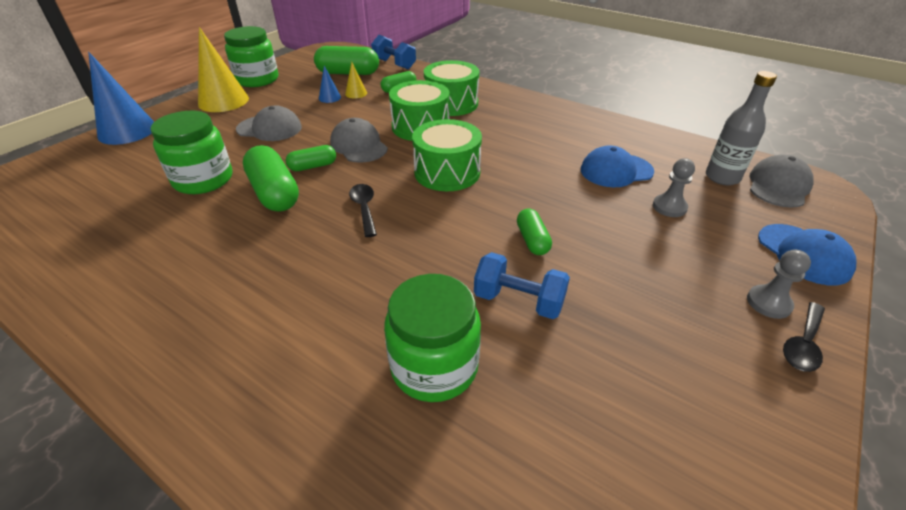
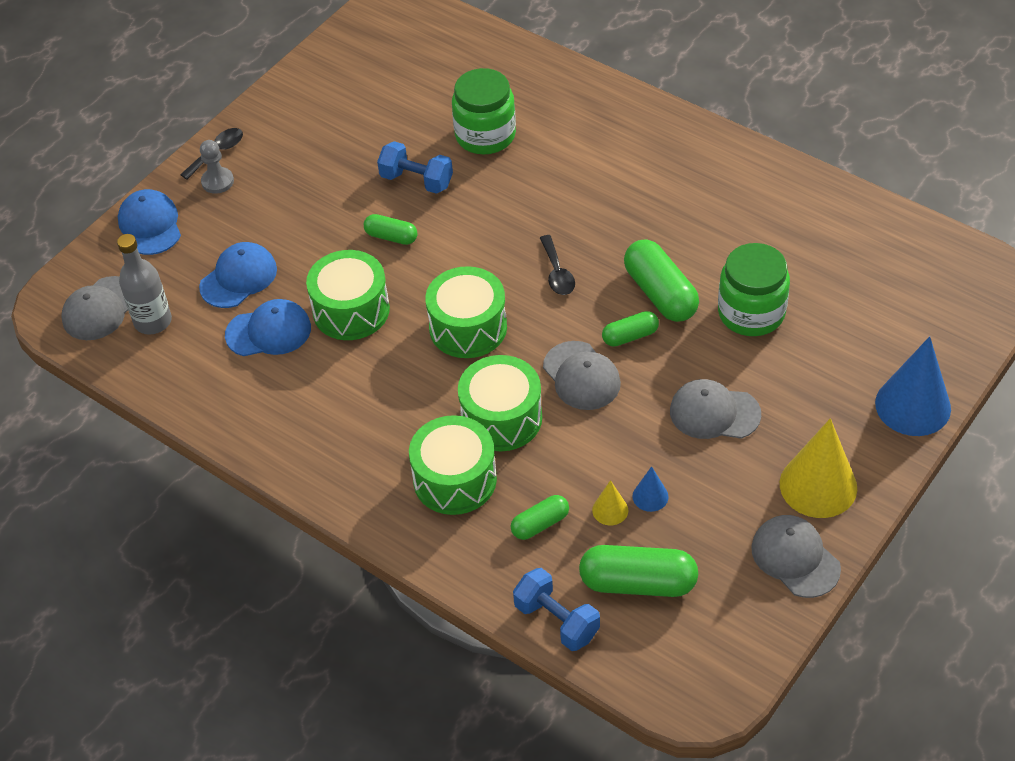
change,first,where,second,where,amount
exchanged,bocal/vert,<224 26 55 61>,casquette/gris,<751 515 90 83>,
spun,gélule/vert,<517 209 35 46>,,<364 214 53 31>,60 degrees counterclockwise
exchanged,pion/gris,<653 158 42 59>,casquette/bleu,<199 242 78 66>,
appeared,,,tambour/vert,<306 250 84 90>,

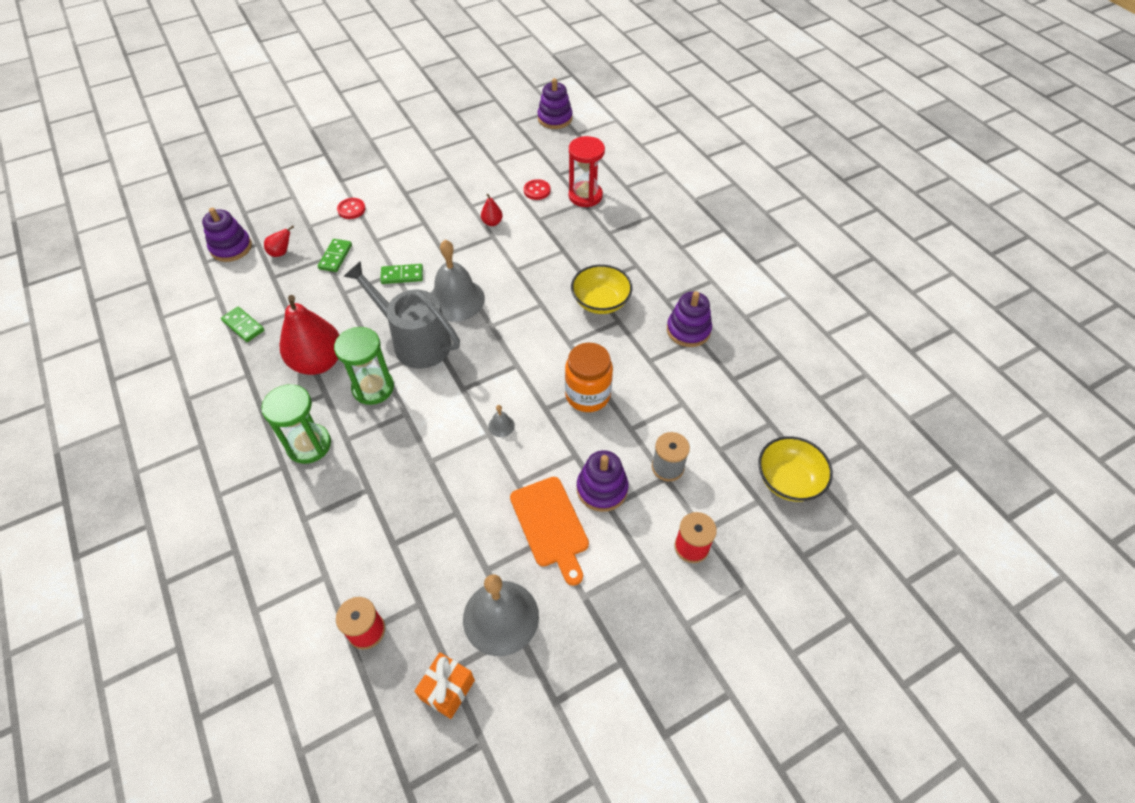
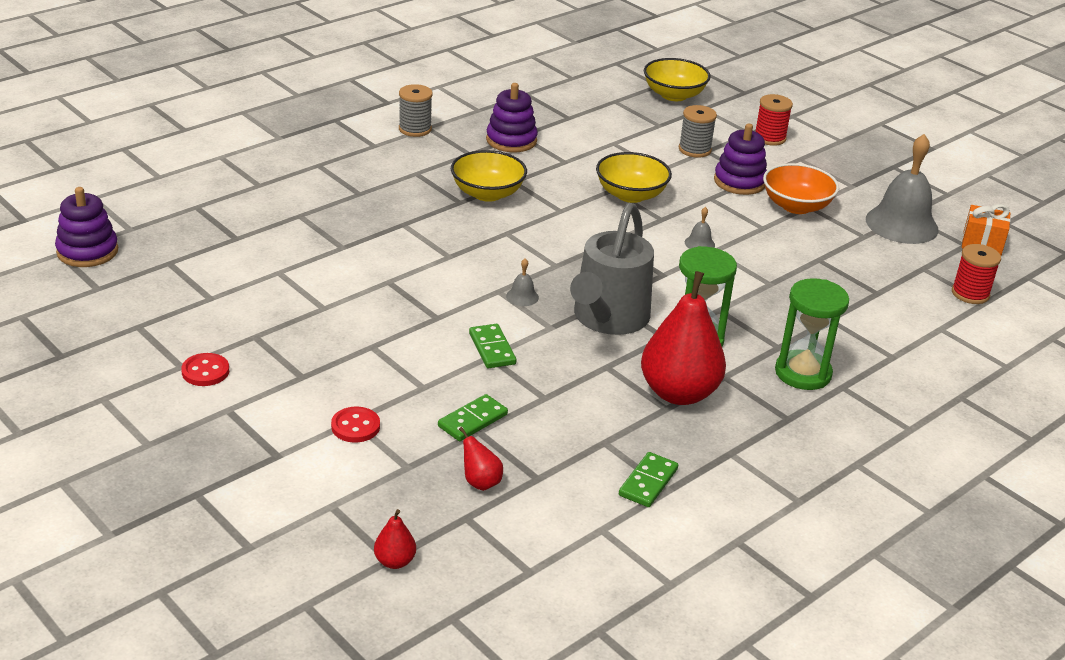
change,first,where,second,where,amount
missing,jouet à empiler/violet,<202 208 50 54>,,,
spun,domino/vert,<318 239 34 33>,,<438 394 70 47>,45 degrees counterclockwise
size,cloche/gris,<431 240 54 82>,,<506 258 33 48>,x0.41
relocated,poire/rouge,<481 194 22 32>,,<374 509 42 60>,
exchanged,planche à découper/orange,<510 477 79 109>,bol/orange,<763 163 76 51>,
relocated,bouton/rouge,<524 179 26 21>,,<181 353 48 33>,
exchanged,bocal/orange,<565 343 48 69>,bol/jaune,<596 152 76 51>,
missing,sablier/rouge,<569 136 36 71>,,,
appeared,,,bobine/gris,<399 84 34 53>,

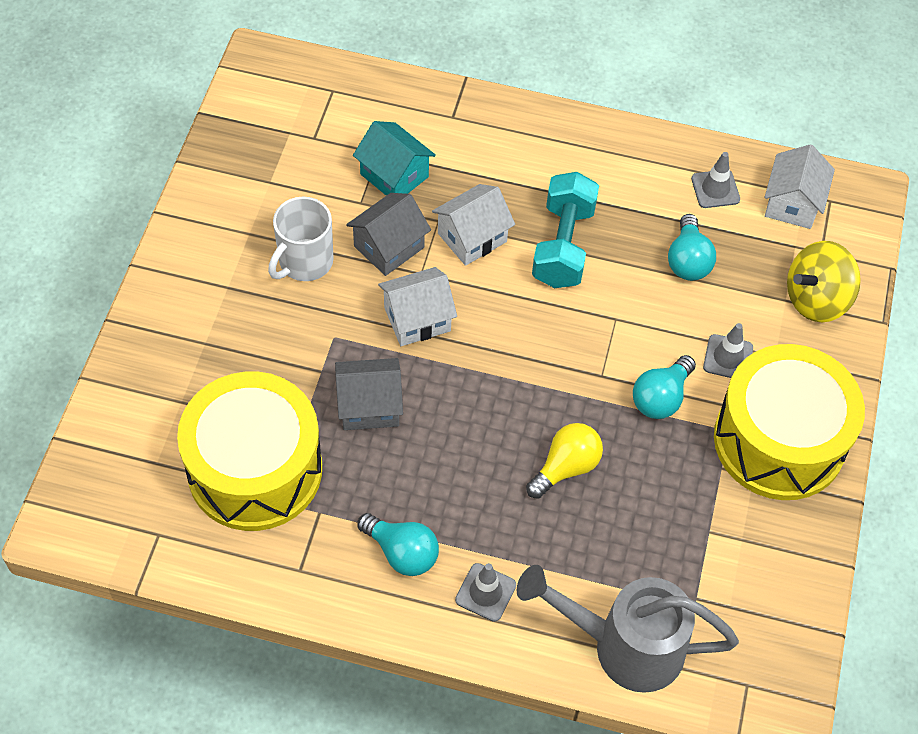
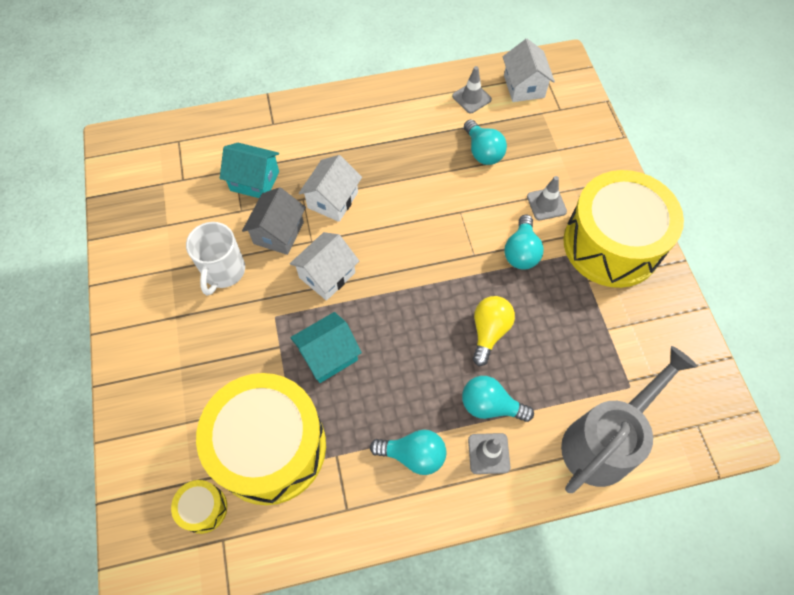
change,first,where,second,where,amount
colour,maison/gris,<335 358 68 72>,maison/turquoise,<290 312 72 71>,
spun,arrosoir/gris,<516 565 223 128>,,<561 346 137 147>,150 degrees clockwise
missing,haltère/turquoise,<532 172 67 116>,,,
missing,toupie/jaune,<787 241 74 81>,,,
appeared,,,tambour/jaune,<171 480 56 54>,
appeared,,,ampoule/turquoise,<462 376 72 46>,

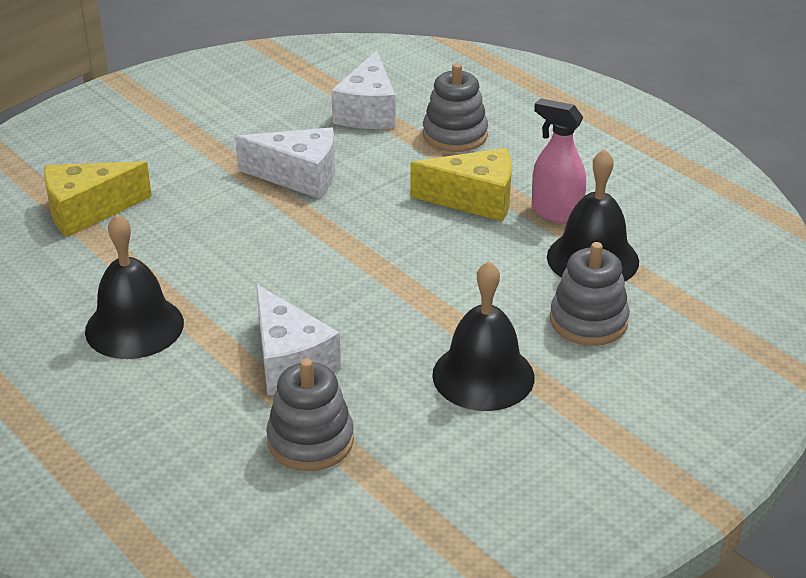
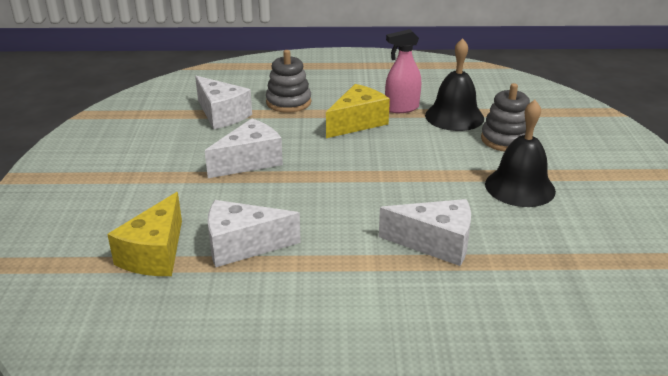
change,first,where,second,where,amount
missing,cloche/noir,<85 214 99 145>,,,
missing,jouet à empiler/gris,<266 358 88 113>,,,
appeared,,,fromage/blanc,<208 200 93 67>,

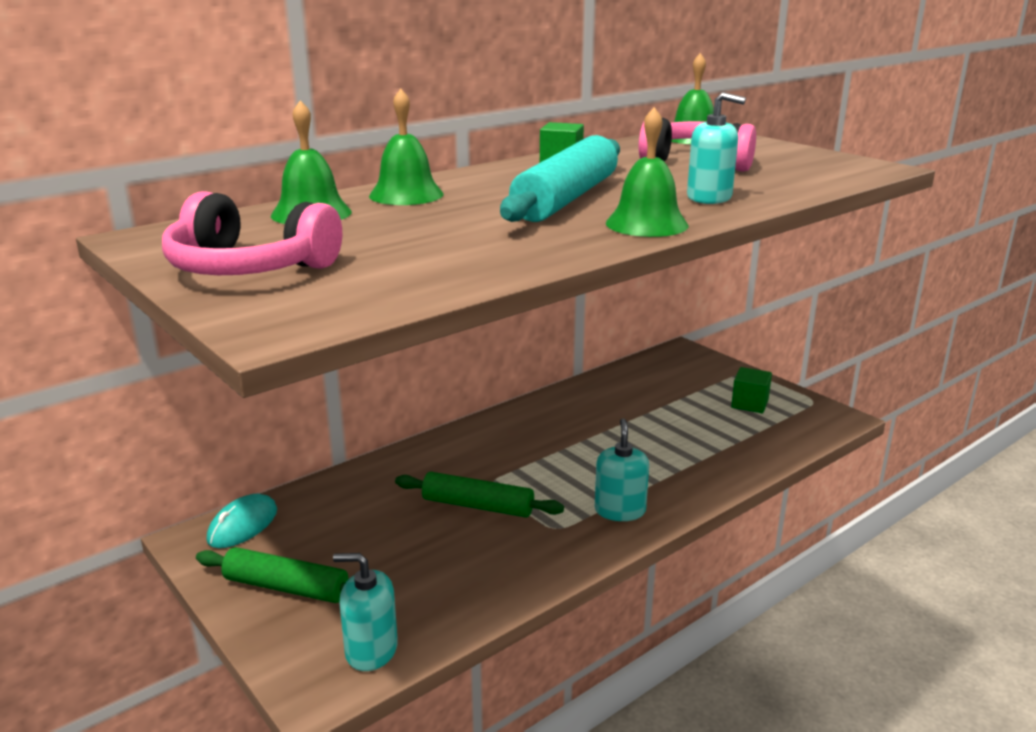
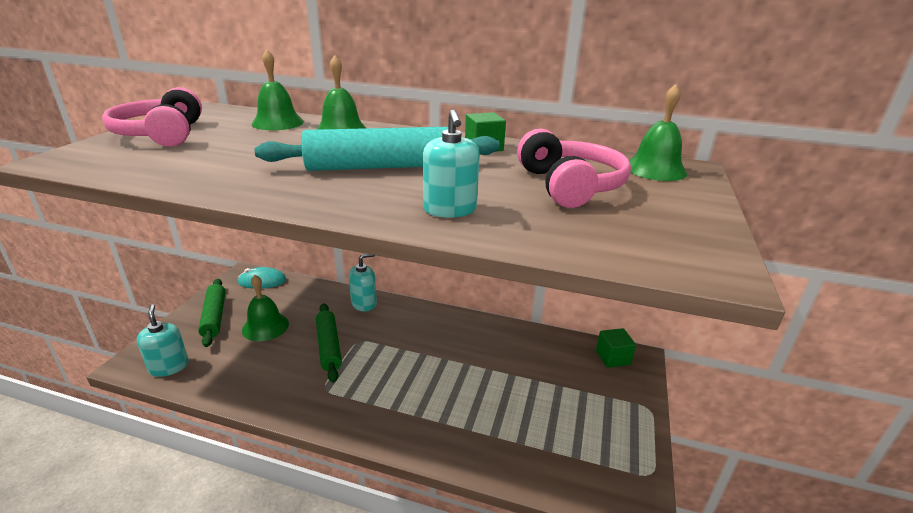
change,first,where,second,where,amount
relocated,distributeur de savon/turquoise,<595 418 54 103>,,<349 254 28 57>,
relocated,cloche/vert,<606 107 83 130>,,<242 275 47 66>,
relocated,cube/vert,<731 367 41 46>,,<596 328 40 40>,

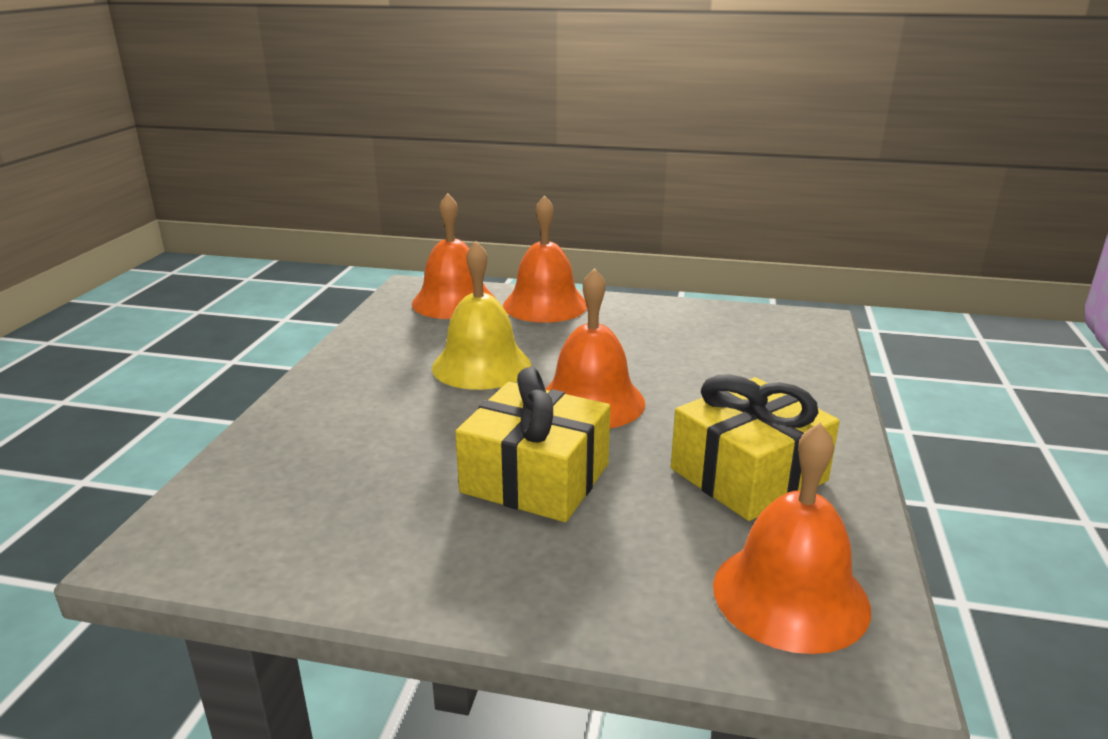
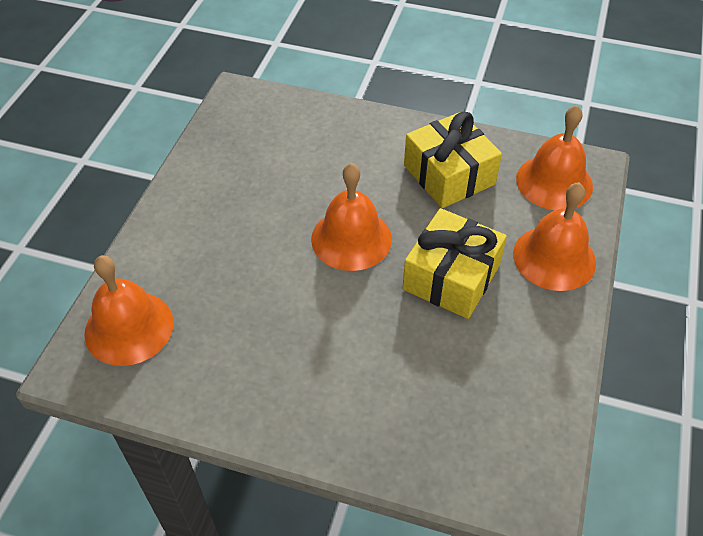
change,first,where,second,where,amount
missing,cloche/jaune,<432 241 99 149>,,,
relocated,cloche/orange,<503 195 84 128>,,<513 182 83 109>,

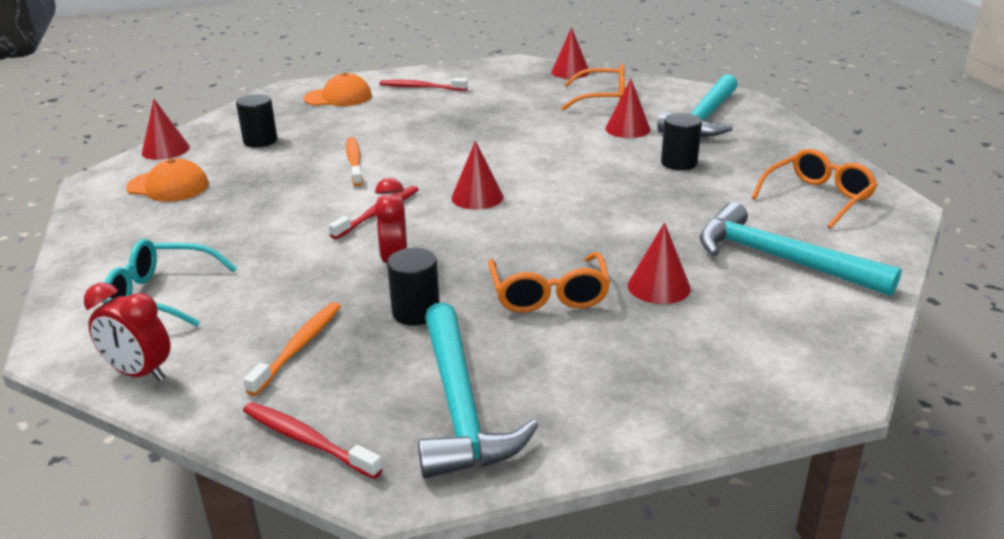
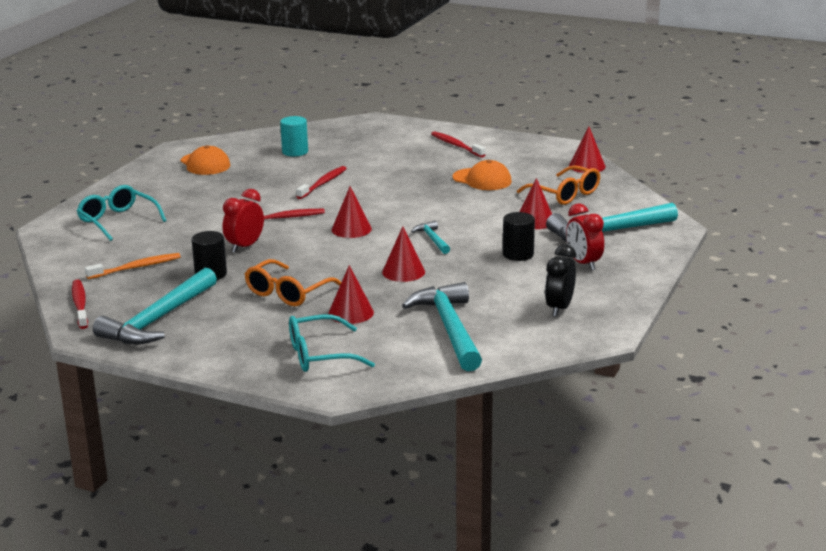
change,first,where,second,where,amount
relocated,réveil/rouge,<84 283 86 98>,,<566 203 38 68>,
relocated,cône/rouge,<141 99 49 61>,,<382 226 43 56>,
colour,cylindre/noir,<236 94 41 53>,cylindre/turquoise,<280 116 28 40>,
relocated,casquette/orange,<303 73 69 33>,,<453 160 59 30>,
colour,brosse à dents/orange,<346 137 17 49>,brosse à dents/rouge,<296 166 51 33>,
exchanged,lunettes/orange,<751 149 127 80>,réveil/noir,<545 244 31 73>,
appeared,,,lunettes/turquoise,<289 314 86 58>,
appeared,,,marteau/turquoise,<411 221 39 33>,

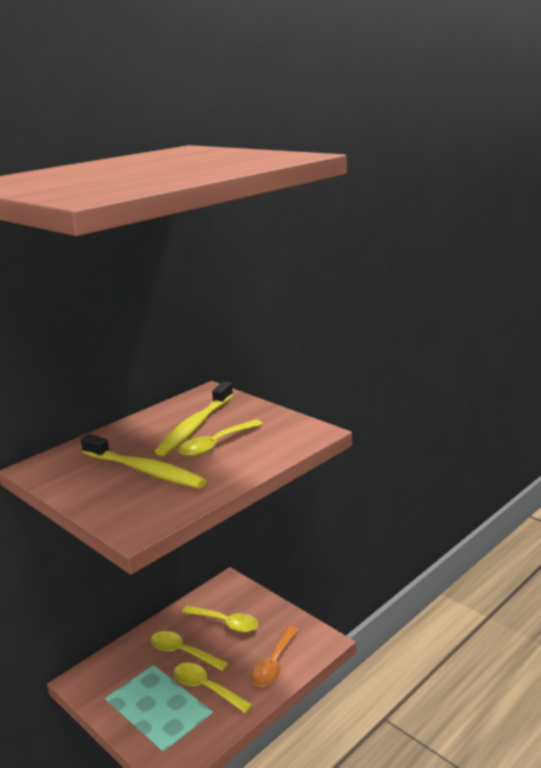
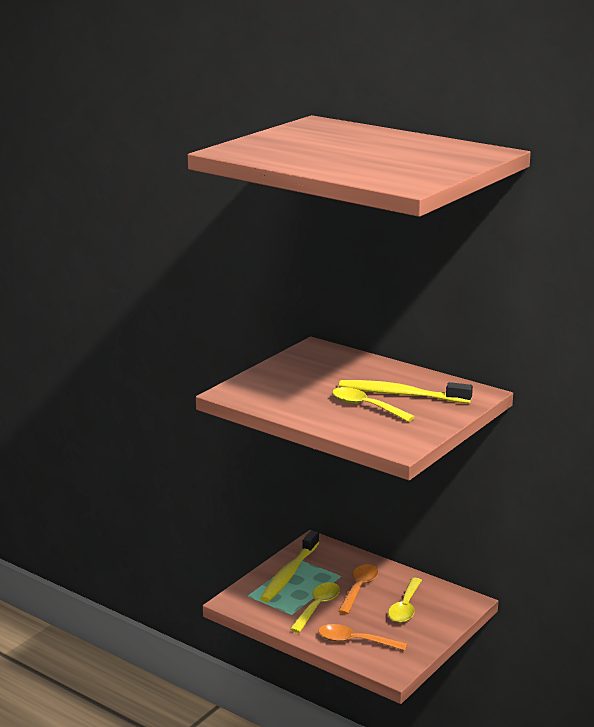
change,first,where,second,where,amount
relocated,brosse à dents/jaune,<81 434 126 54>,,<260 531 59 71>,
colour,cuillère/jaune,<151 631 77 40>,cuillère/orange,<338 564 40 50>,

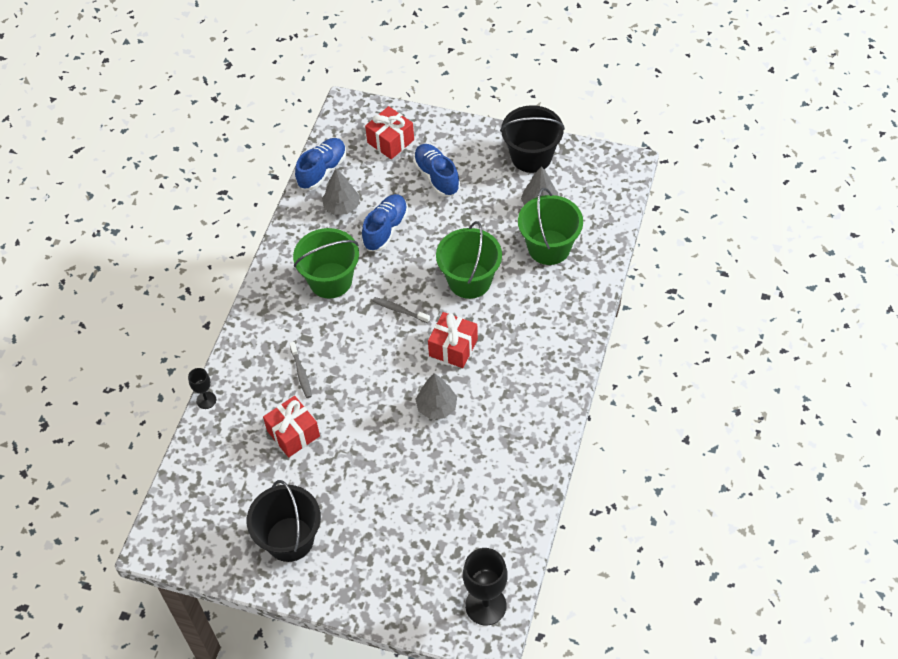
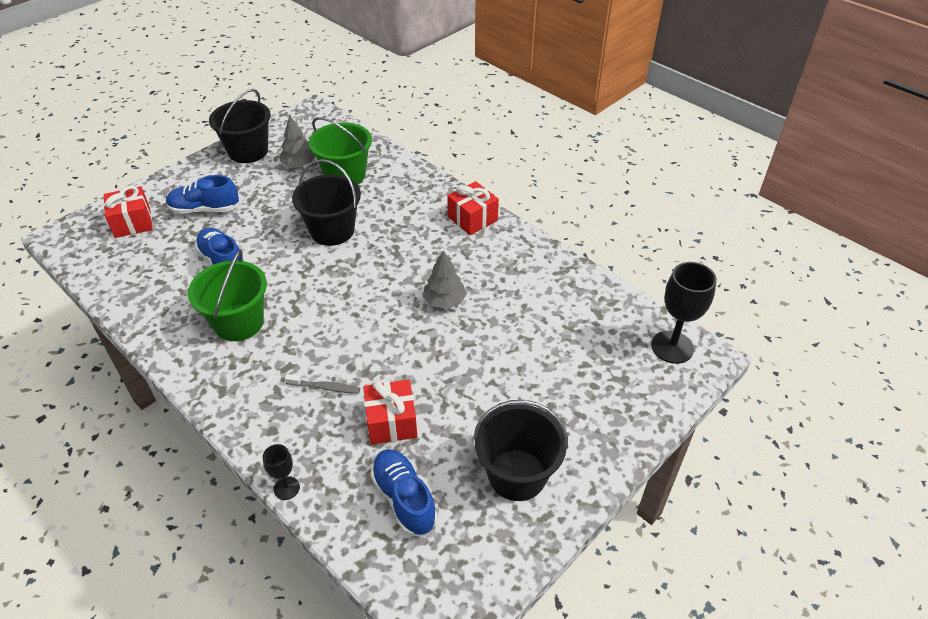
change,first,where,second,where,amount
relocated,chaussure/bleu,<295 138 52 52>,,<370 449 67 87>,
missing,arbre/gris,<322 169 38 46>,,,
missing,brosse à dents/gris,<373 297 57 26>,,,
relocated,cadeau/rouge,<428 312 50 56>,,<447 181 52 54>,
colour,seau/vert,<436 221 66 78>,seau/noir,<292 159 69 87>,

